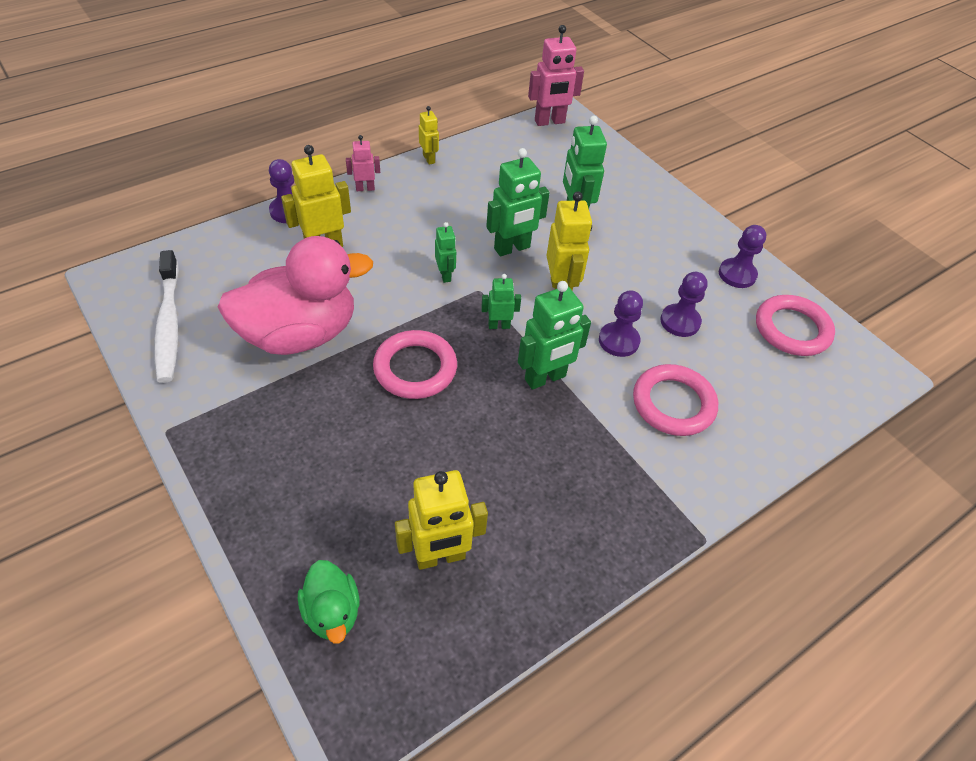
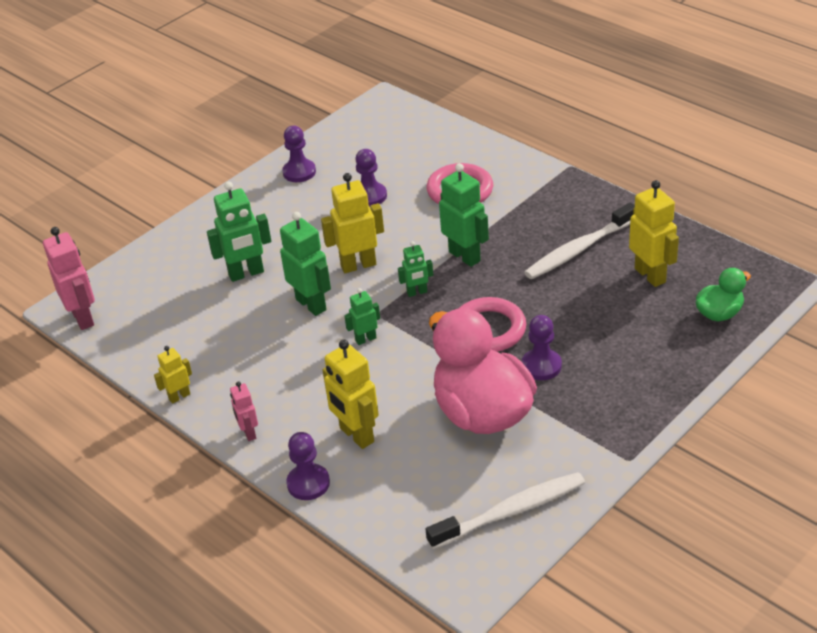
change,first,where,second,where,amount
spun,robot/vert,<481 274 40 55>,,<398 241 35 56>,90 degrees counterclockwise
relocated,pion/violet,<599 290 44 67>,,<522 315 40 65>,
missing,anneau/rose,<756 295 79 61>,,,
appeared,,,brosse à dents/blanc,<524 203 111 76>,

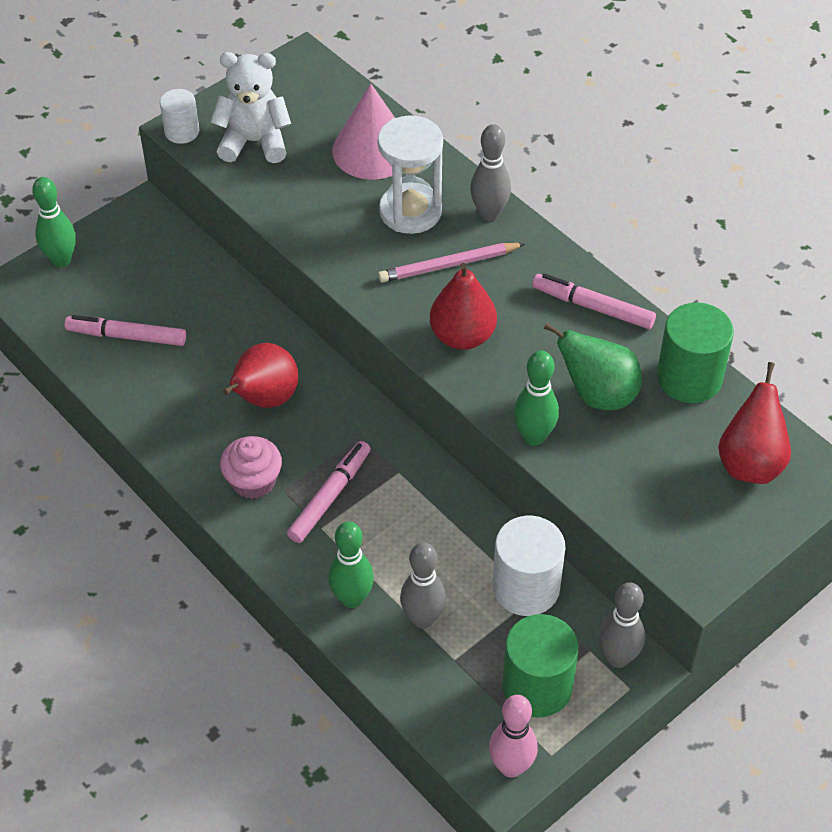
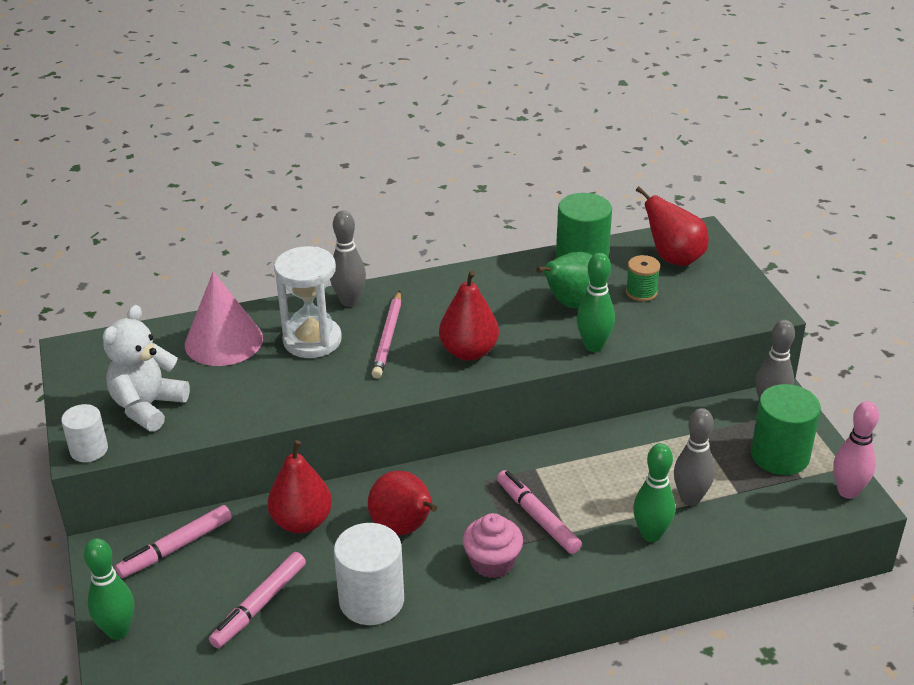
change,first,where,second,where,amount
relocated,cylindre/blanc,<492 516 73 100>,,<334 523 70 102>,
relocated,feutre/rose,<532 273 124 56>,,<115 505 117 73>,
appeared,,,poire/rouge,<267 440 65 93>,
appeared,,,bobine/vert,<626 255 34 47>,

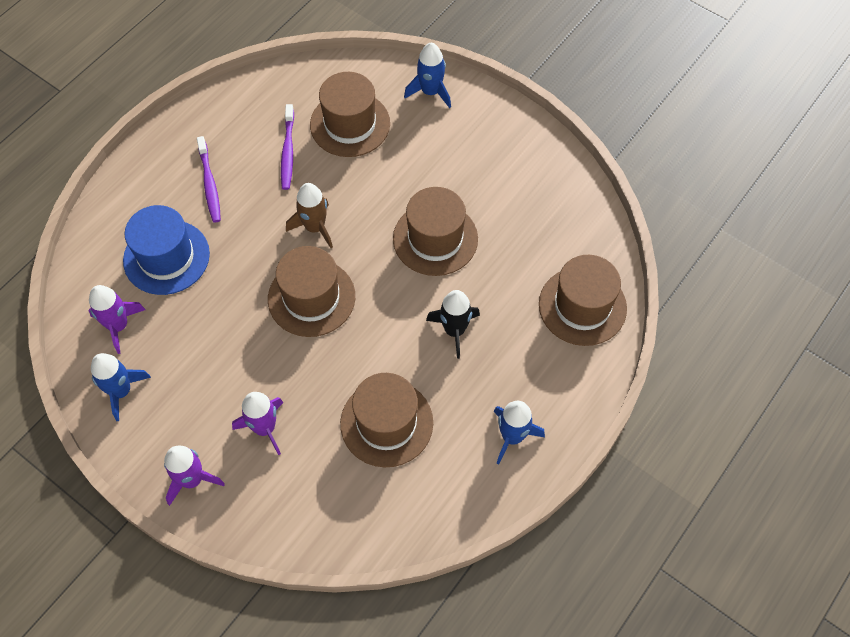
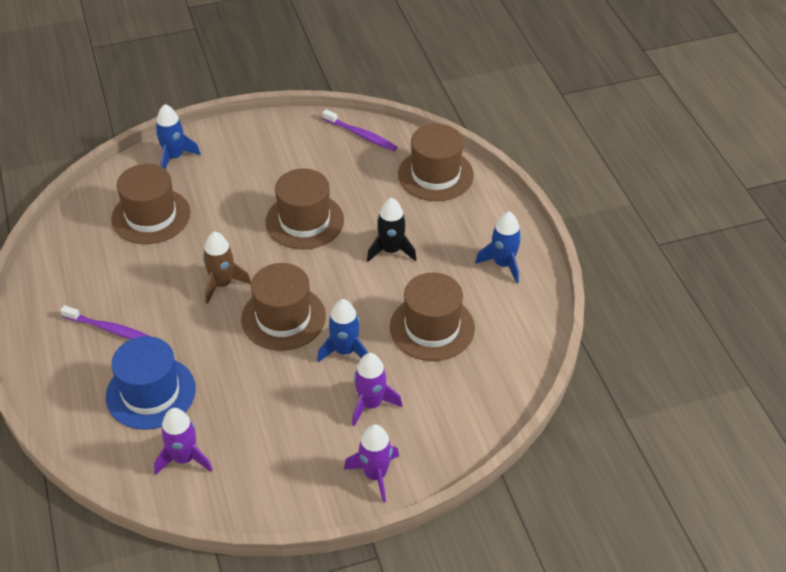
change,first,where,second,where,amount
relocated,fusée/bleu,<91 353 60 68>,,<317 299 51 63>,
relocated,brosse à dents/violet,<281 104 13 86>,,<322 109 75 42>,

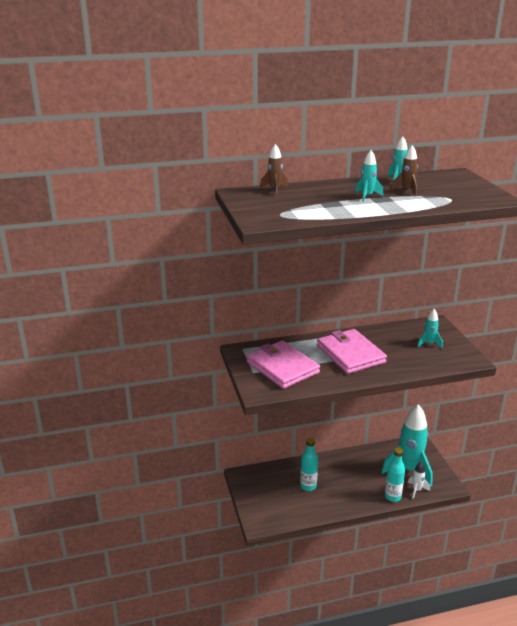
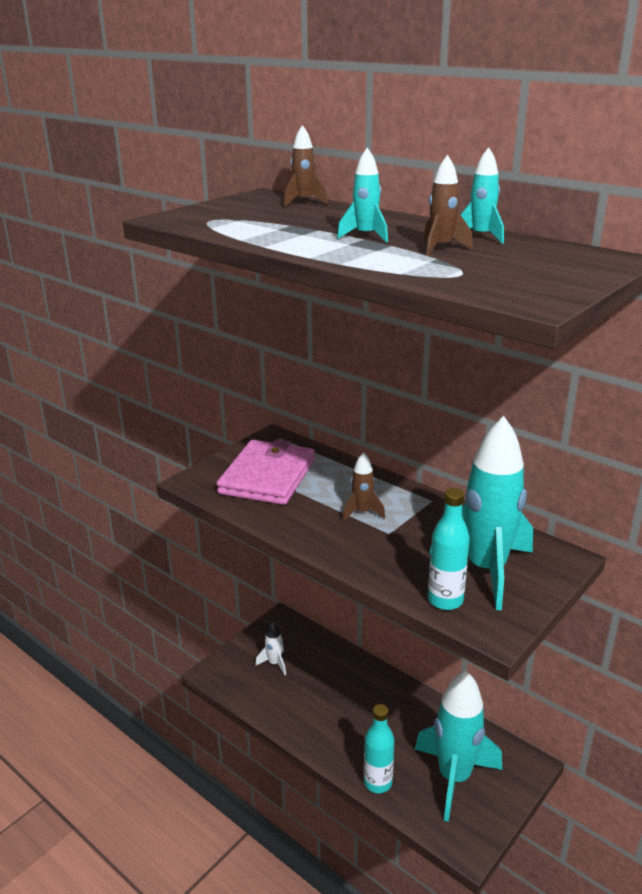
change,first,where,second,where,amount
relocated,bouteille/turquoise,<300 438 18 53>,,<428 488 42 122>,
exchanged,portefeuille/rose,<317 329 70 45>,fusée/marron,<342 452 43 69>,
relocated,fusée/blanc,<408 462 22 37>,,<255 621 31 54>,
size,fusée/turquoise,<417 309 26 39>,,<429 416 104 194>,x2.23

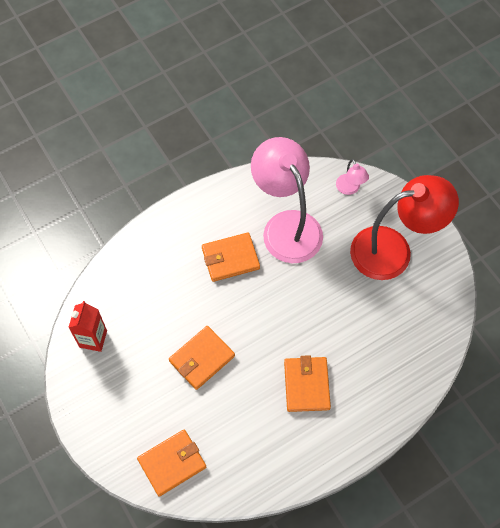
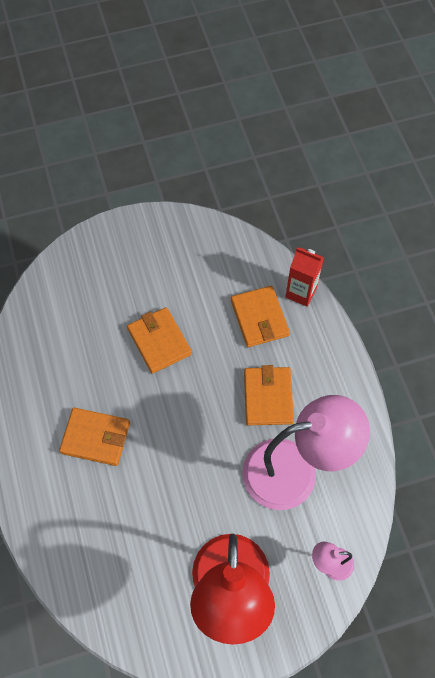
change,first,where,second,where,amount
relocated,brique de lait/rouge,<68 301 39 51>,,<286 247 38 60>,
relocated,portefeuille/orange,<137 430 69 67>,,<231 286 59 61>,

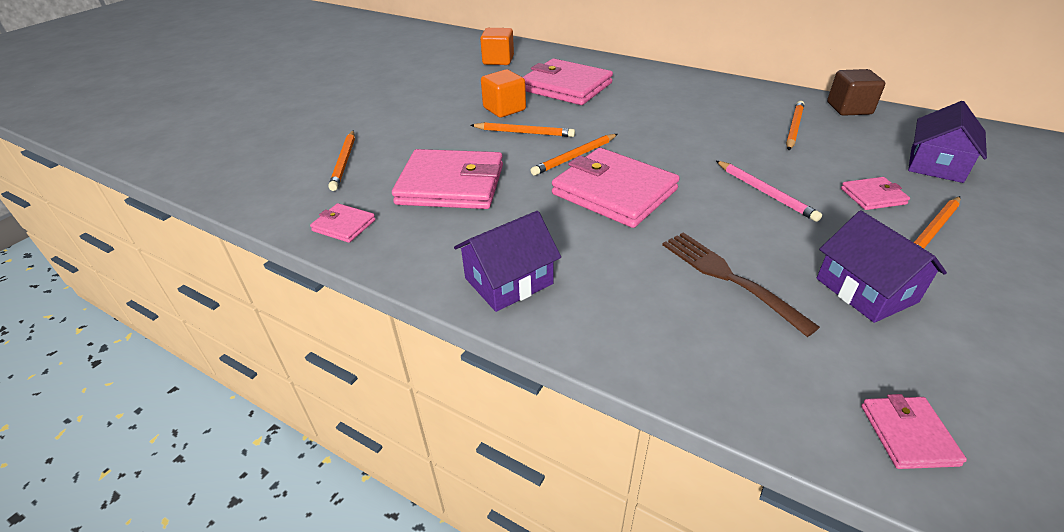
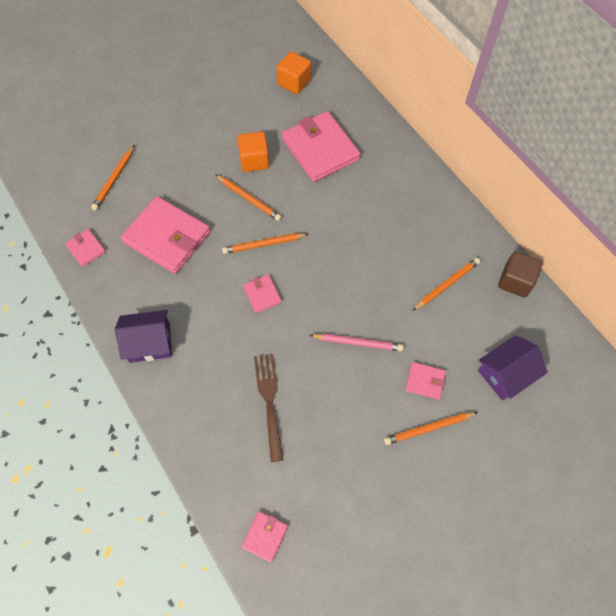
change,first,where,second,where,amount
size,portefeuille/rose,<552 148 128 80>,,<243 274 39 39>,x0.47
spun,crayon/rose,<716 161 106 61>,,<309 333 95 18>,75 degrees counterclockwise
missing,maison/violet,<817 210 130 113>,,,

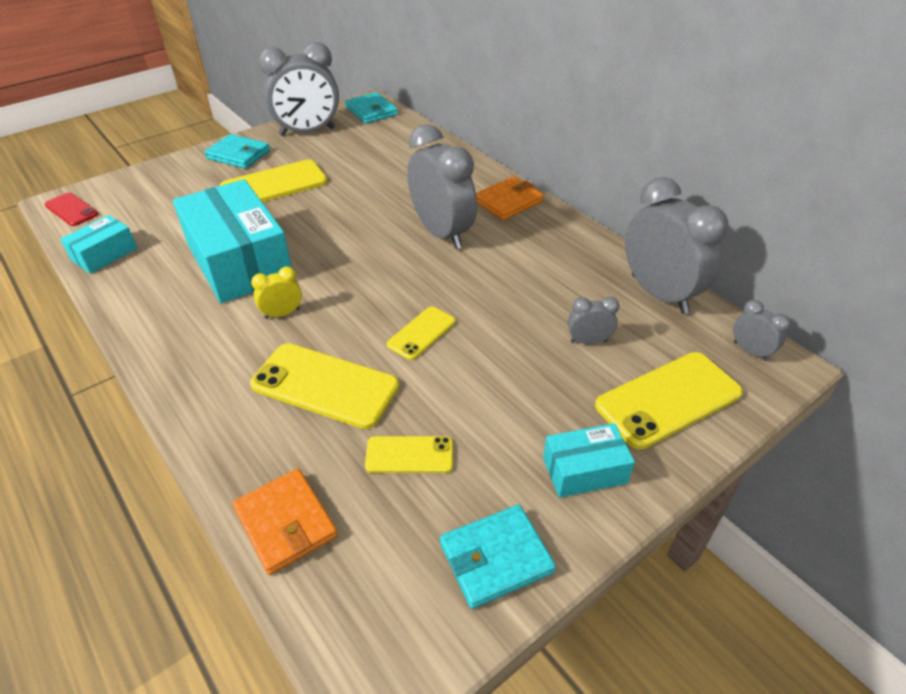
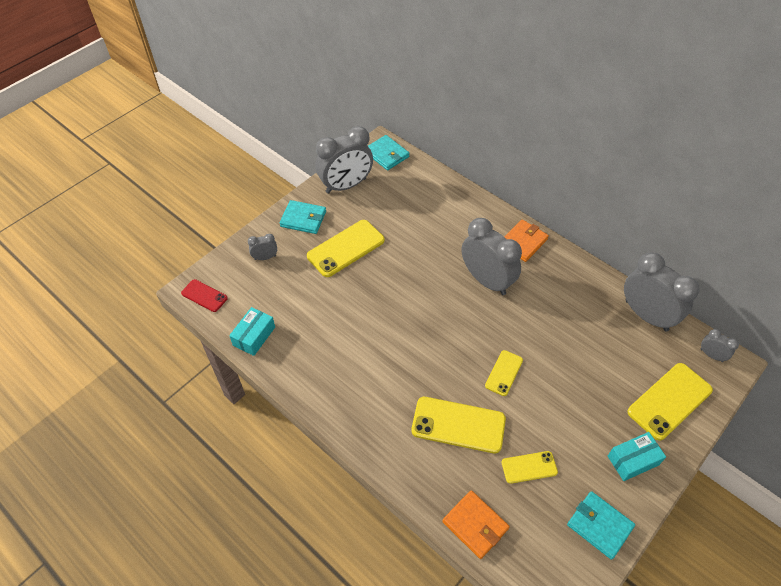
change,first,where,second,where,amount
missing,boîte/turquoise,<173 179 119 124>,,,
missing,réveil/jaune,<251 266 51 53>,,,
spun,portefeuille/turquoise,<440 505 116 104>,,<567 491 68 69>,75 degrees clockwise
relocated,réveil/gris,<568 297 51 47>,,<248 234 29 26>,

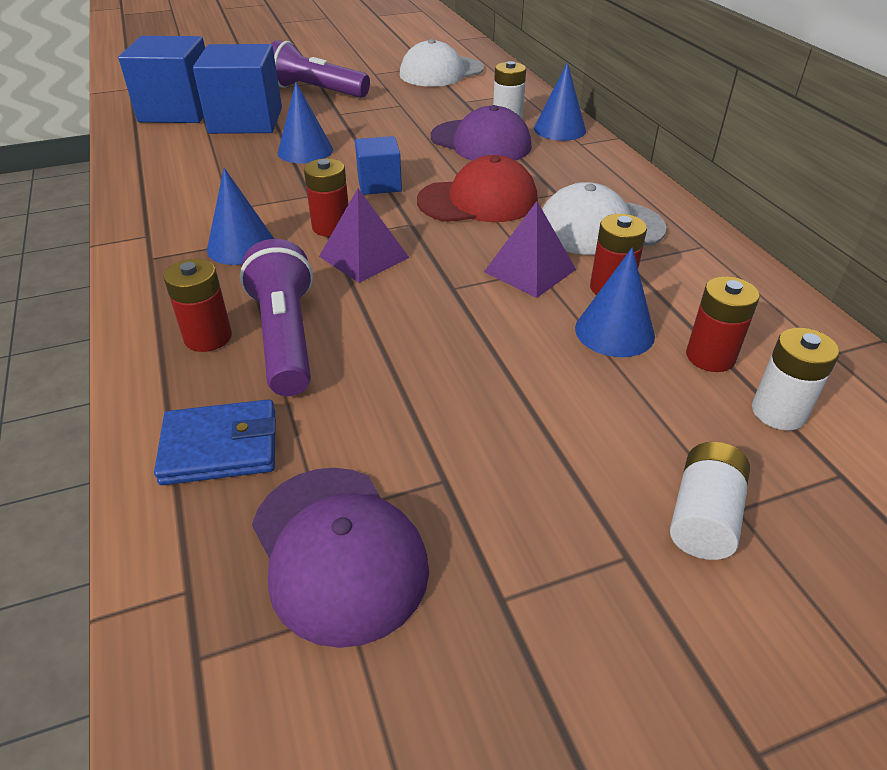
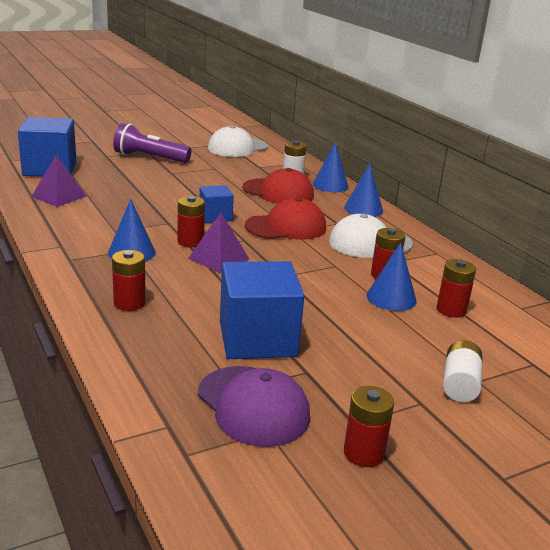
change,first,where,second,where,amount
missing,portefeuille/bleu,<154 399 122 86>,,,
relocated,cube/bleu,<193 44 89 90>,,<220 261 84 98>,
missing,lampe de poche/violet,<240 239 73 157>,,,
relocated,cône/bleu,<278 82 55 82>,,<344 164 39 53>,
colour,casquette/violet,<431 105 101 56>,casquette/rouge,<242 168 72 36>,
relocated,pyramide/violet,<484 201 92 97>,,<31 155 56 52>,
missing,pile/blanc,<752 327 88 103>,,,
appeared,,,pile/rouge,<344 386 50 81>,

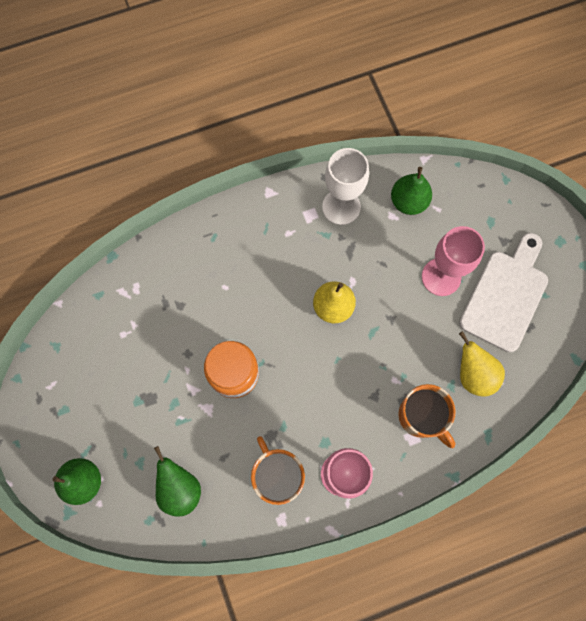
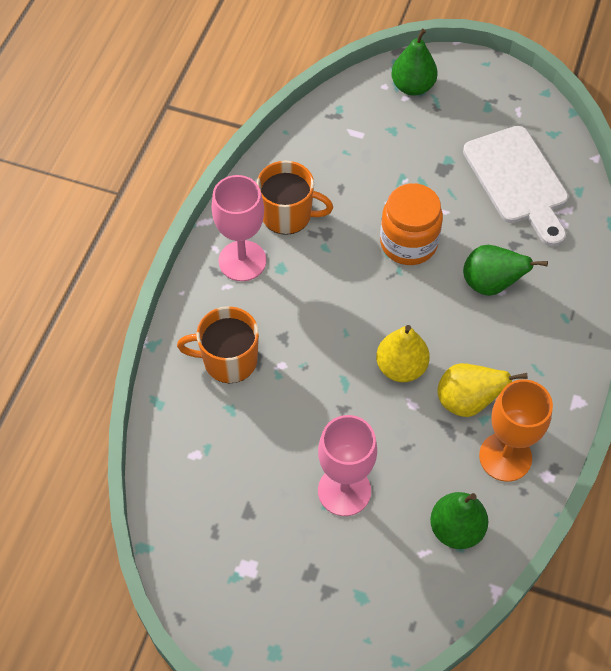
change,first,where,second,where,amount
relocated,poire/vert,<154 446 47 71>,,<463 245 85 51>,
colour,verre à pied/blanc,<322 148 47 77>,verre à pied/orange,<479 379 74 103>,
relocated,planche à découper/blanc,<459 233 89 119>,,<463 126 105 121>,
relocated,poire/jaune,<459 331 46 66>,,<437 363 91 54>,

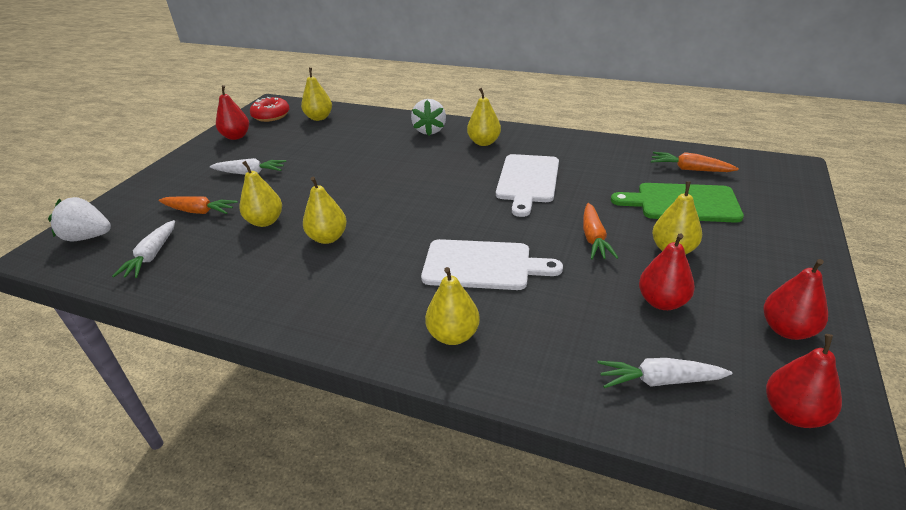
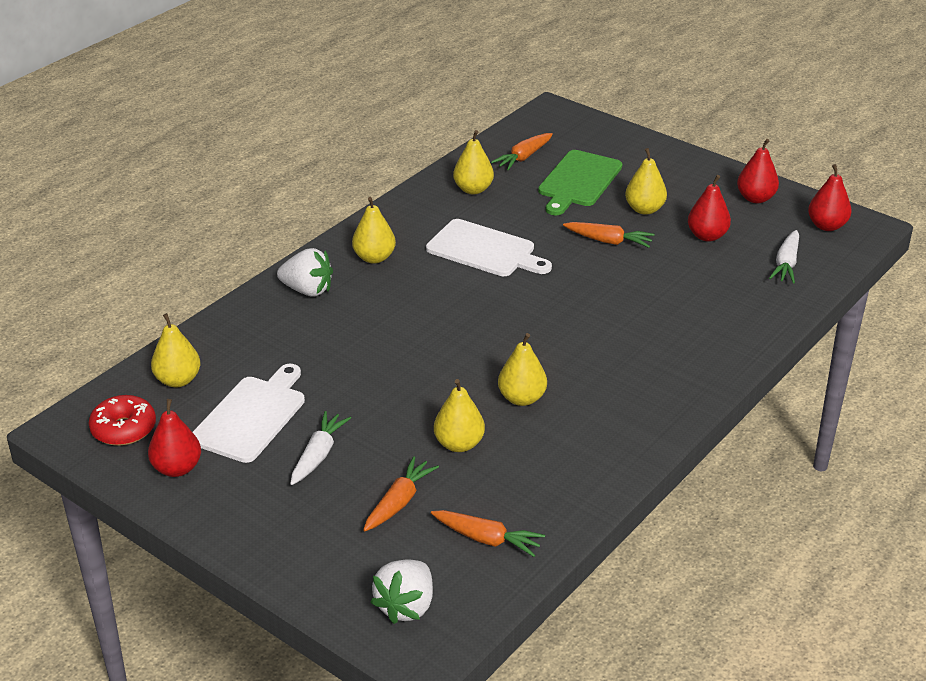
change,first,where,second,where,amount
colour,carotte/blanc,<112 220 63 58>,carotte/orange,<431 510 114 47>,
relocated,planche à découper/blanc,<421 239 142 51>,,<193 364 112 99>,
relocated,poire/jaune,<425 267 55 78>,,<453 130 41 64>,

